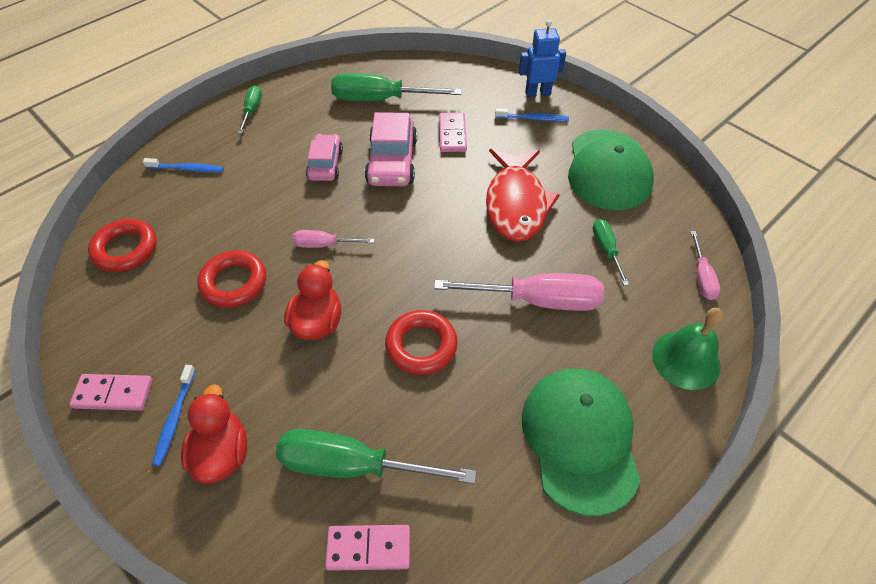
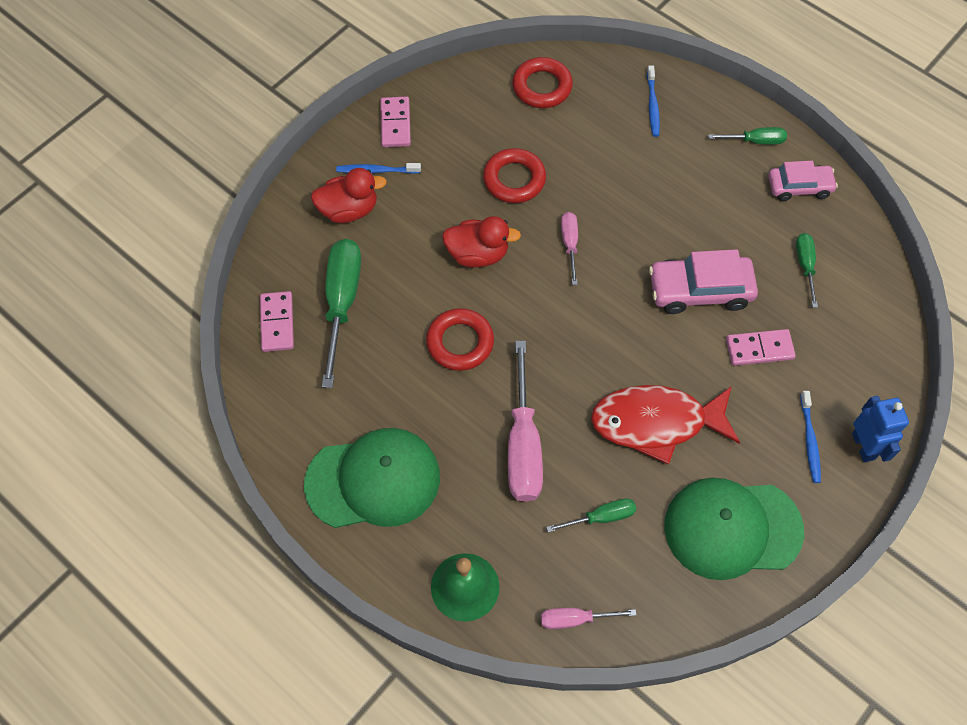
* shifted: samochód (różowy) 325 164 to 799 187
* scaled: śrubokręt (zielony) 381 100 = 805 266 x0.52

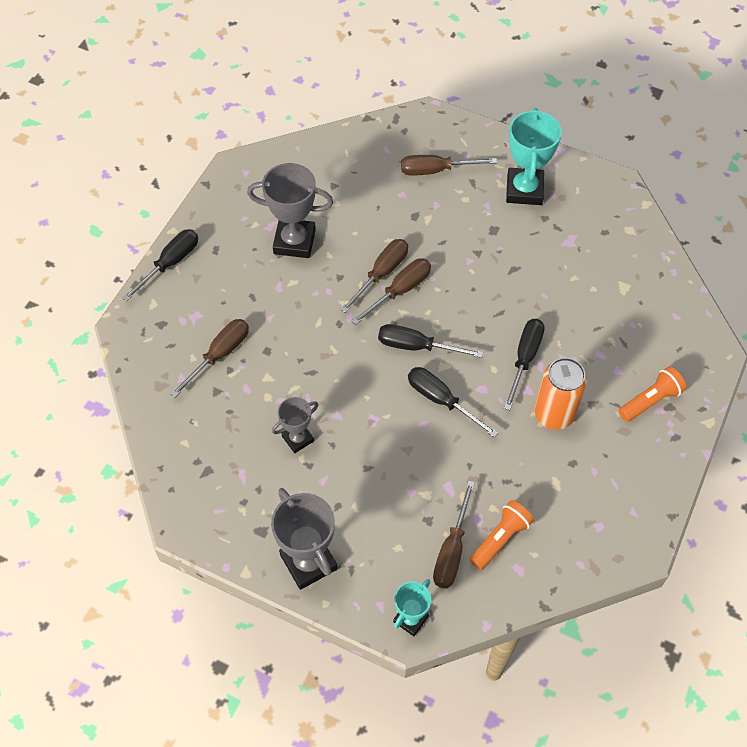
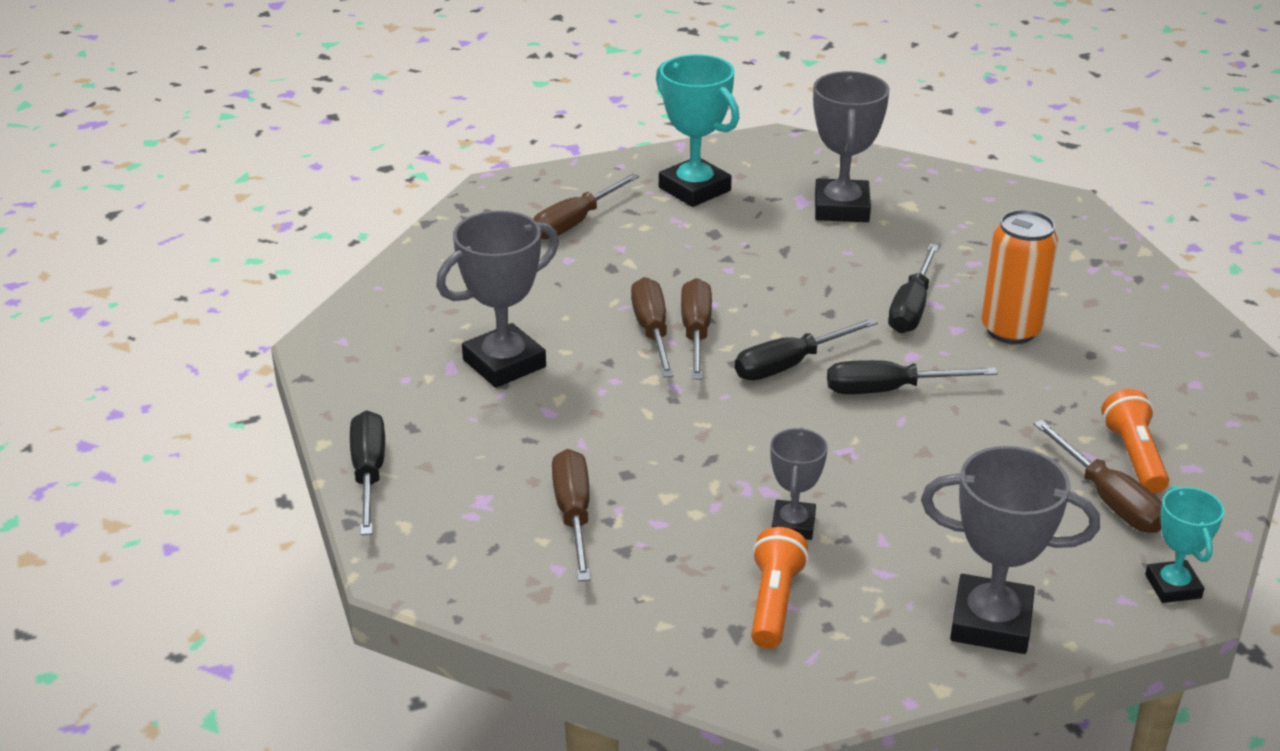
* new: puchar (szary) 841 208
* shifted: latarka (pomarańczowy) 650 400 to 774 602
* rotated: śrubokręt (czarny) 524 359 = 912 308 135 degrees counterclockwise

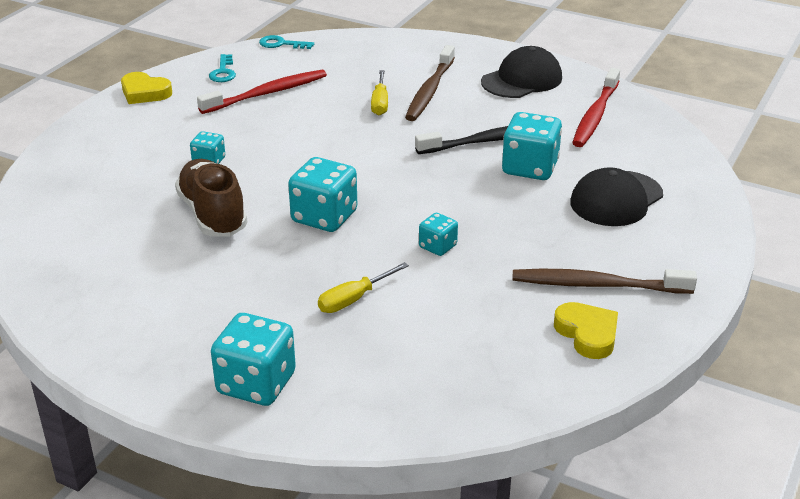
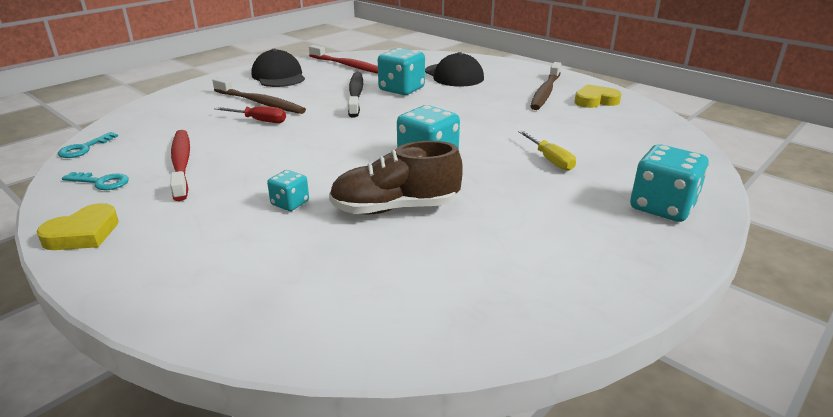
* gone: kostka do gry (turkusowy) 437 246
* repainted: śrubokręt (żółty) 380 103 to śrubokręt (czerwony) 259 121

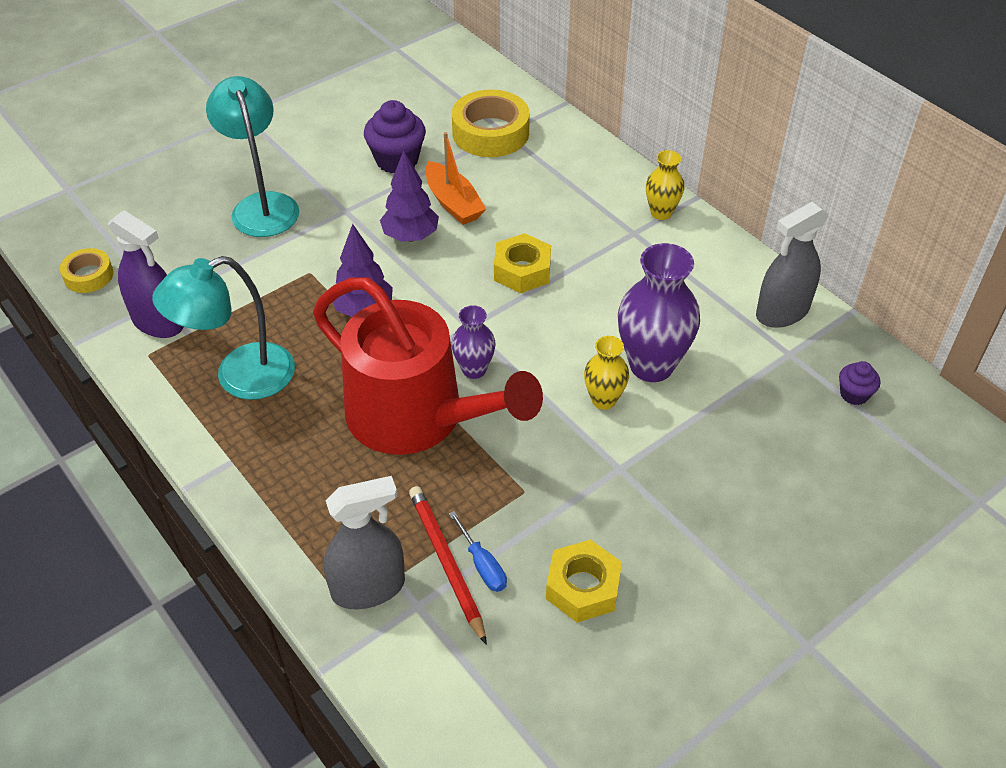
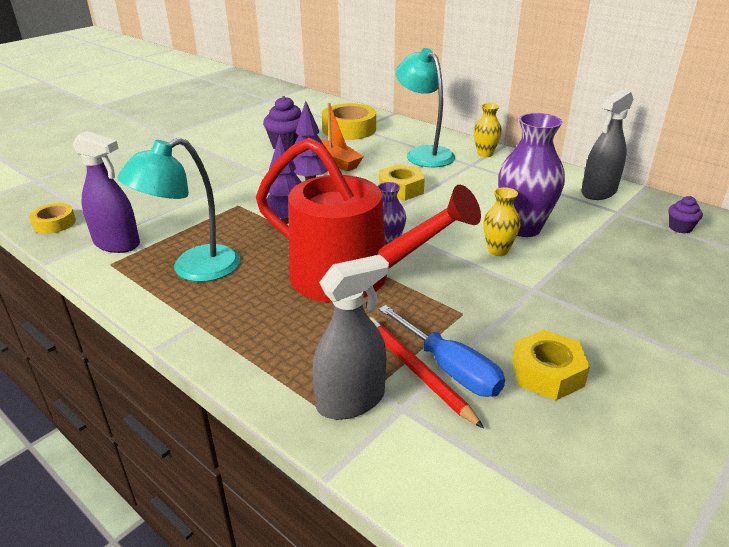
* shifted: lampka (turkusowy) 262 205 to 424 153
* scaled: śrubokręt (niebieski) 483 565 = 450 369 x1.70

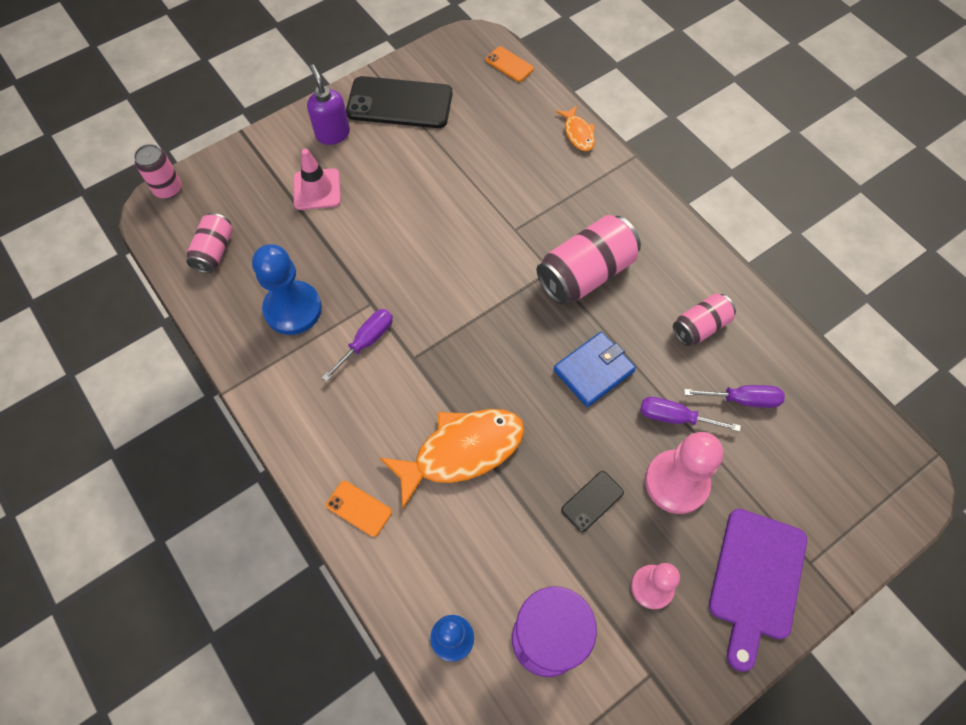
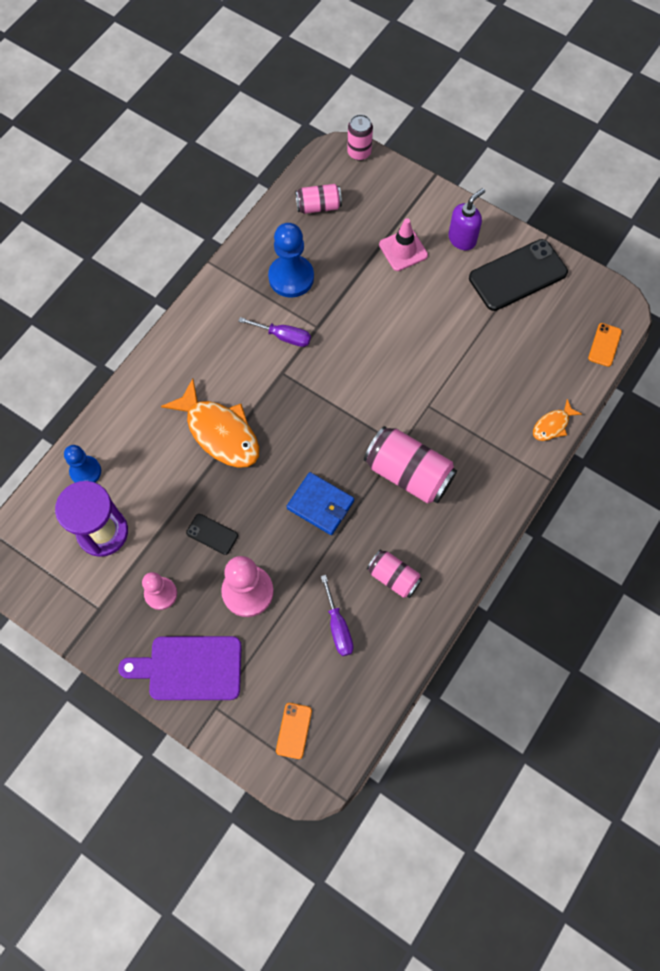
* gone: śrubokręt (fioletowy) 675 417
* shifted: telefon (pomarańczowy) 359 508 to 294 730
* rotated: telefon (czarny) 399 103 = 517 275 75 degrees clockwise

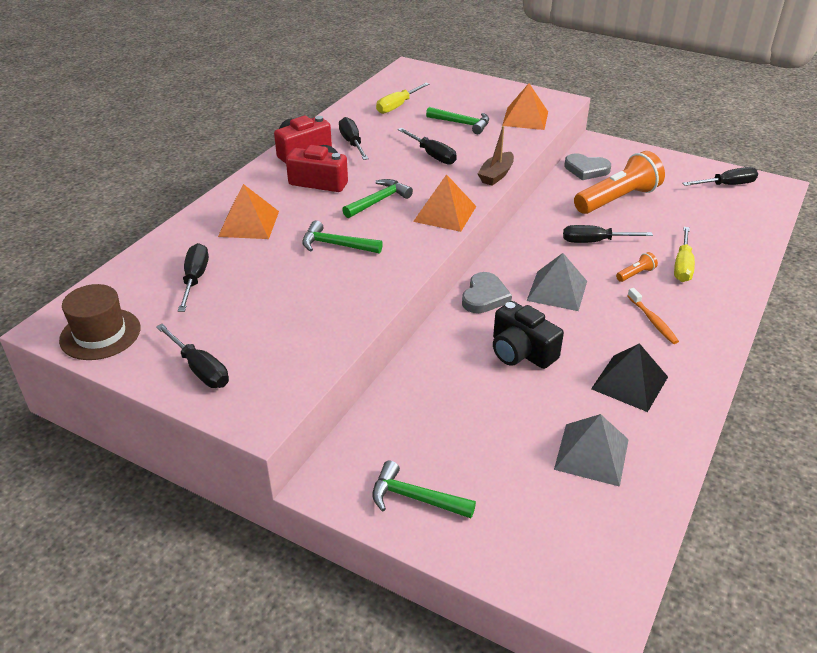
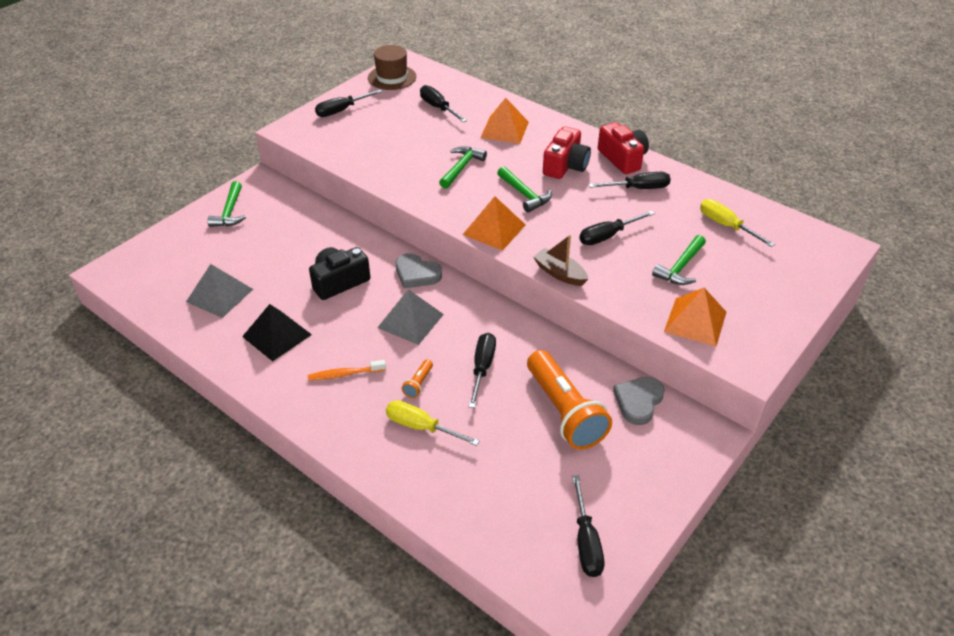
* rotated: śrubokręt (czarny) 195 279 = 438 108 135 degrees counterclockwise
* rotated: młotek (zielony) 415 498 = 230 212 150 degrees clockwise
* rotated: latarka (pomarańczowy) 635 274 = 418 384 45 degrees clockwise

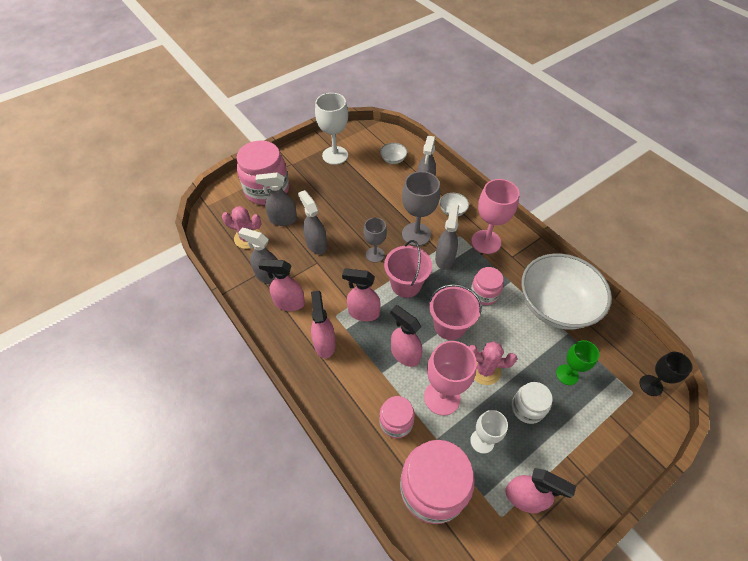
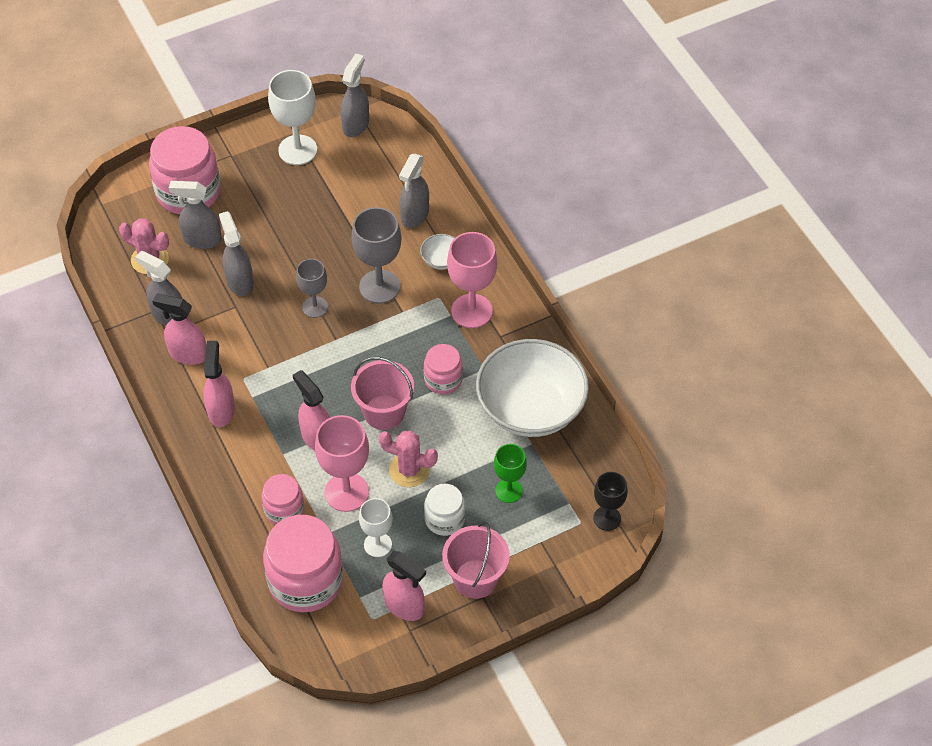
* gone: spryskiwacz (różowy) 363 313
* gone: miska (biały) 393 159
* shifted: wiadro (różowy) 406 284 to 475 579
* shifted: spryskiwacz (szary) 444 258 to 356 124

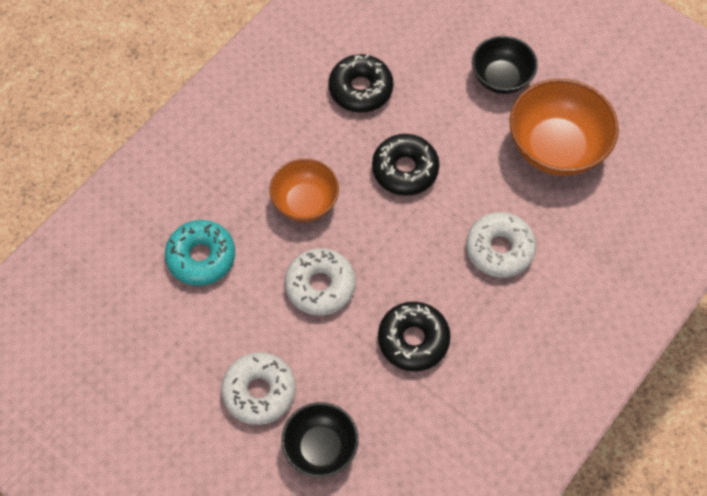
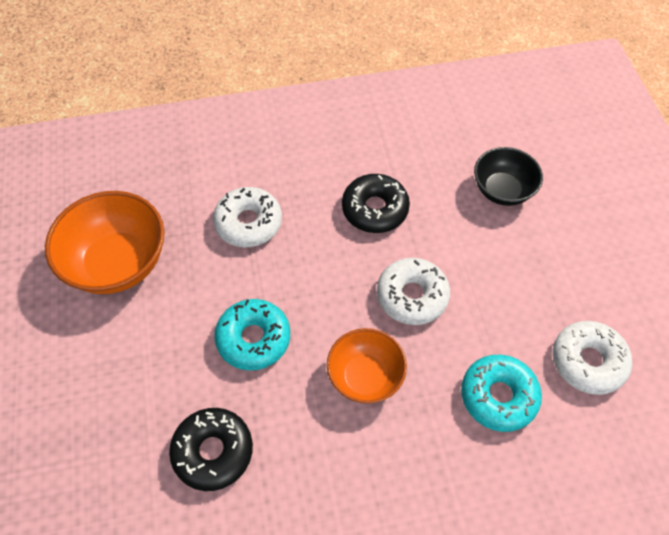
* gone: miska (czarny) 501 78
* shifted: donut (biały) 259 391 to 588 361
* repainted: donut (czarny) 405 169 to donut (turkusowy) 253 339

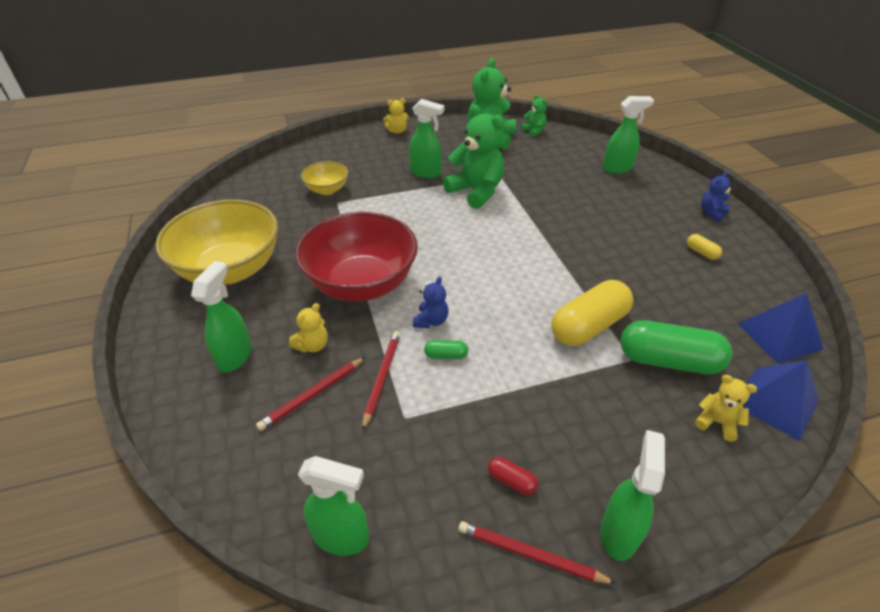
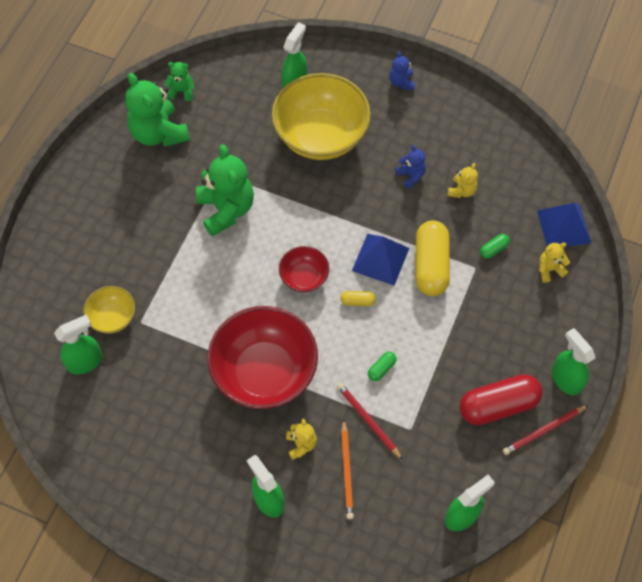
* new: miska (czerwony) 304 277
* shifted: miska (żółty) 230 269 to 321 136
* shifted: miś (żółty) 397 131 to 462 191
* shifted: spryskiwacz (zielony) 426 173 to 85 362
* shifted: miś (niebieski) 431 321 to 411 176
* shifted: kapsułka (żółty) 701 252 to 357 301
* shifted: piramida (niebieski) 779 336 to 380 259
* repainted: ołówek (czerwony) 312 395 to ołówek (pomarańczowy) 347 471
* rotated: miś (zielony) 476 191 = 226 209 75 degrees clockwise
* scaled: kapsułka (czerwony) 511 481 = 498 405 x2.33
* scaled: kapsułka (zielony) 668 361 = 493 249 x0.43

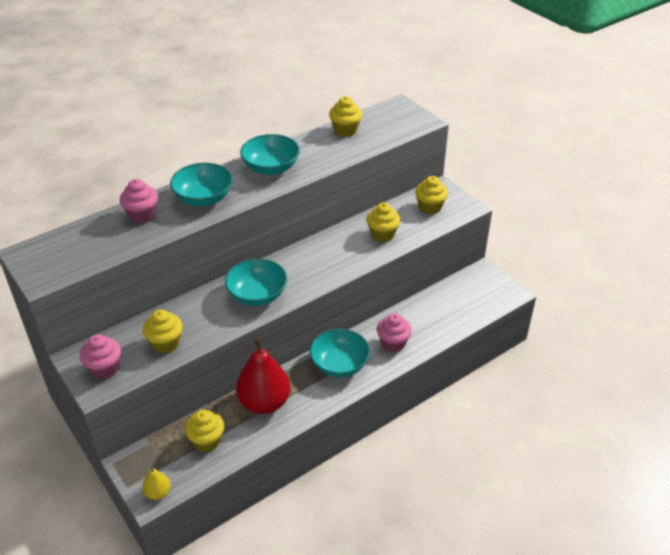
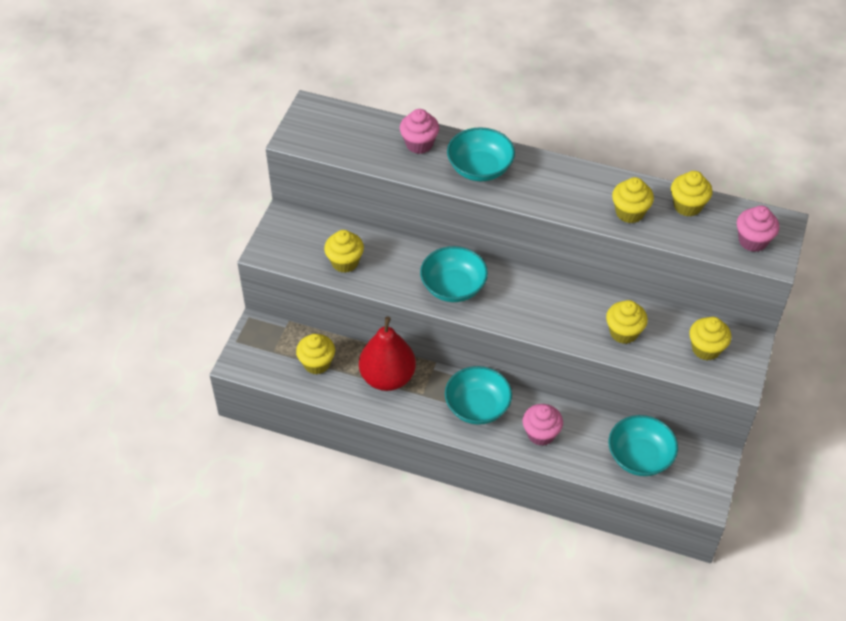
* gone: gruszka (żółty) 158 493
* new: muffinka (żółty) 629 212
* shifted: muffinka (różowy) 105 369 to 753 241
* shifted: miska (turkusowy) 271 168 to 640 457

